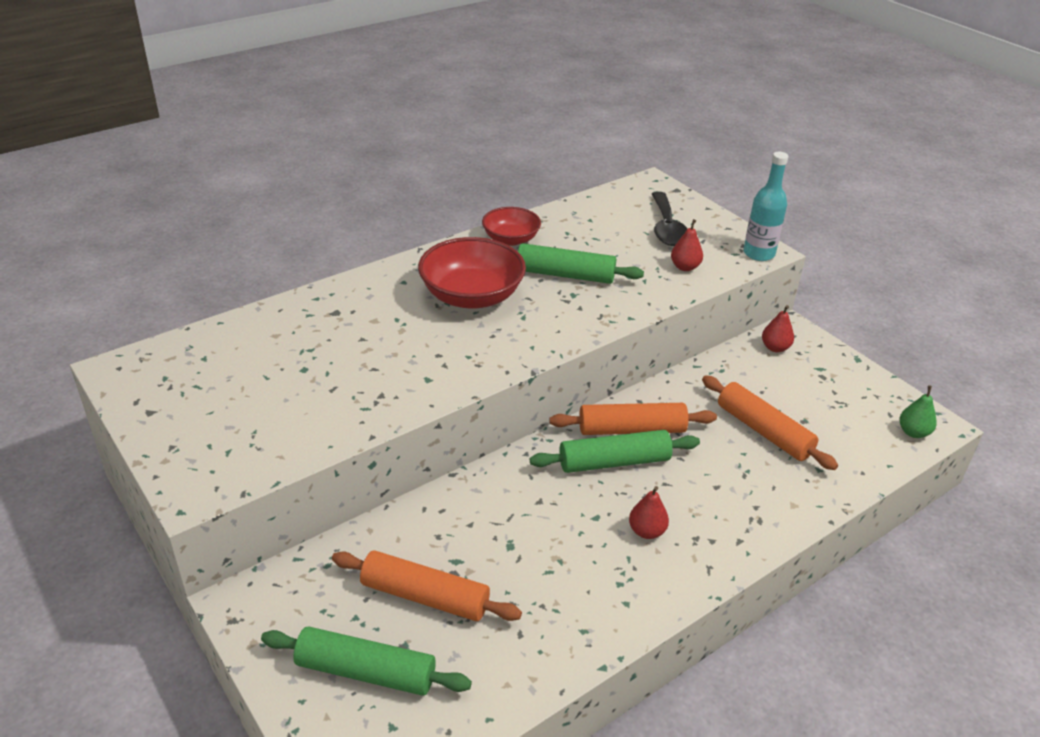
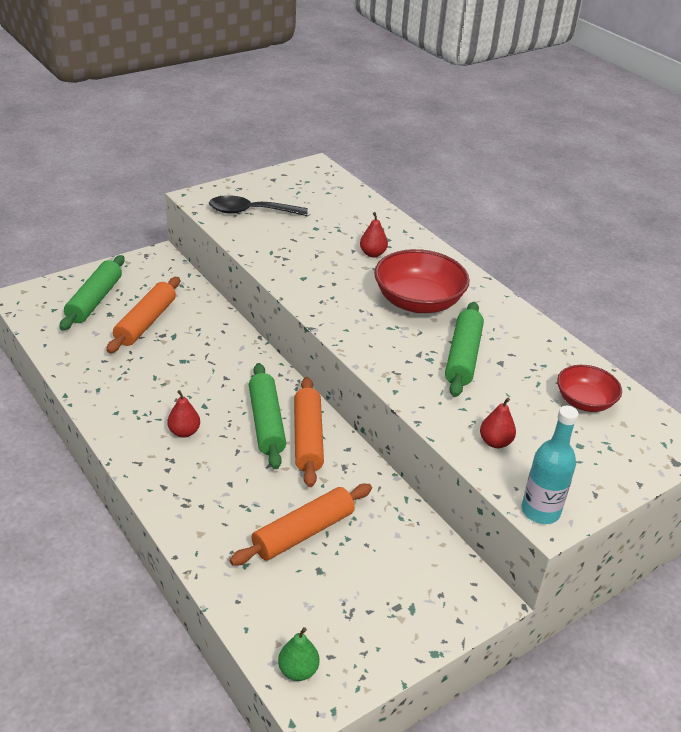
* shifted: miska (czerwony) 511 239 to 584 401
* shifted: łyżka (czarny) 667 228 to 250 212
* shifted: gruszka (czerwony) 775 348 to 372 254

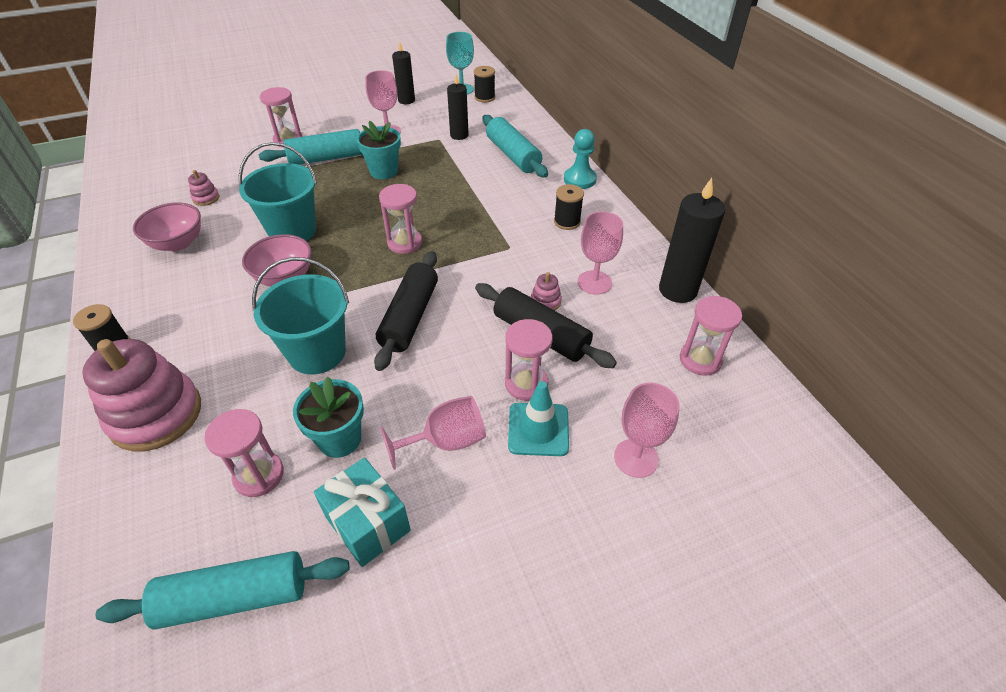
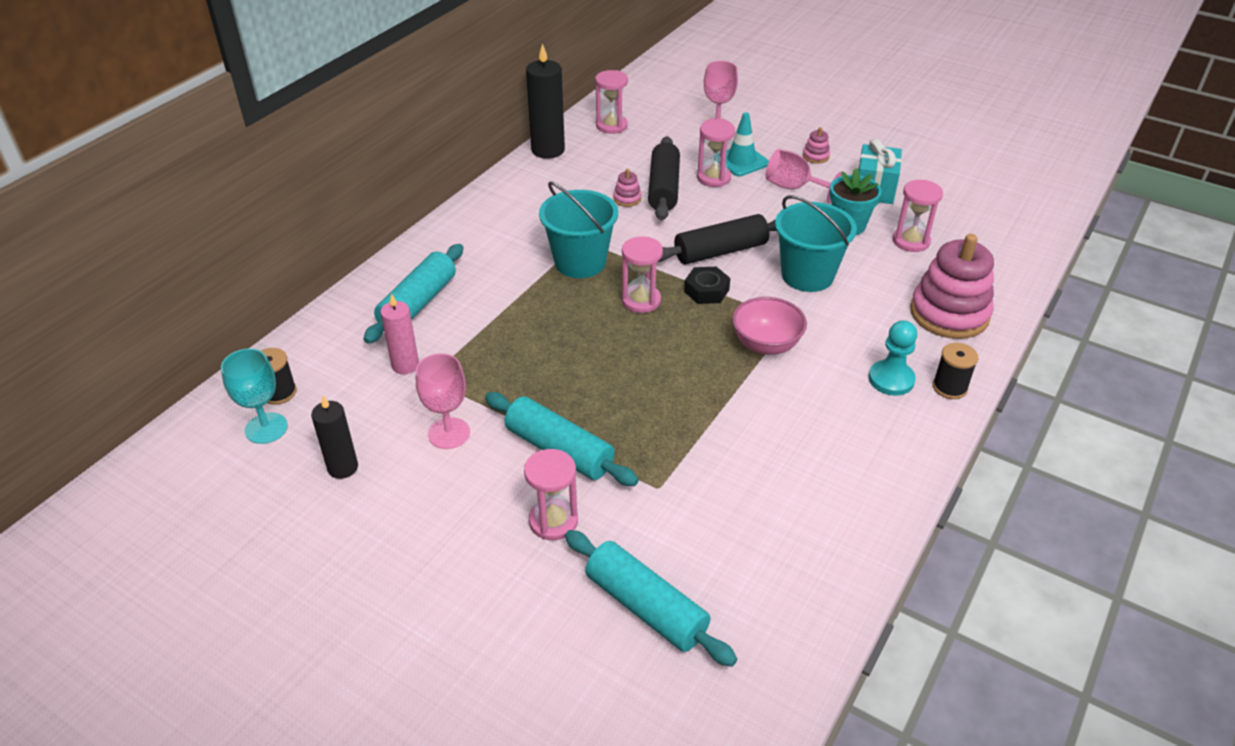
* gone: miska (różowy) 178 243
* gone: doniczka (turkusowy) 384 171
* gone: szpulka (czarny) 567 222
* gone: kielich (różowy) 594 282
* new: nakrętka (czarny) 706 291
* shifted: wałek do ciasta (turkusowy) 234 597 to 646 607
* shifted: zabawka nakładanka (różowy) 206 198 to 815 156
* shifted: wiadro (turkusowy) 292 231 to 580 262
* shifted: pionek (turkusowy) 579 179 to 891 379
* repainted: świeca (czarny) 459 135 to świeca (różowy) 405 365

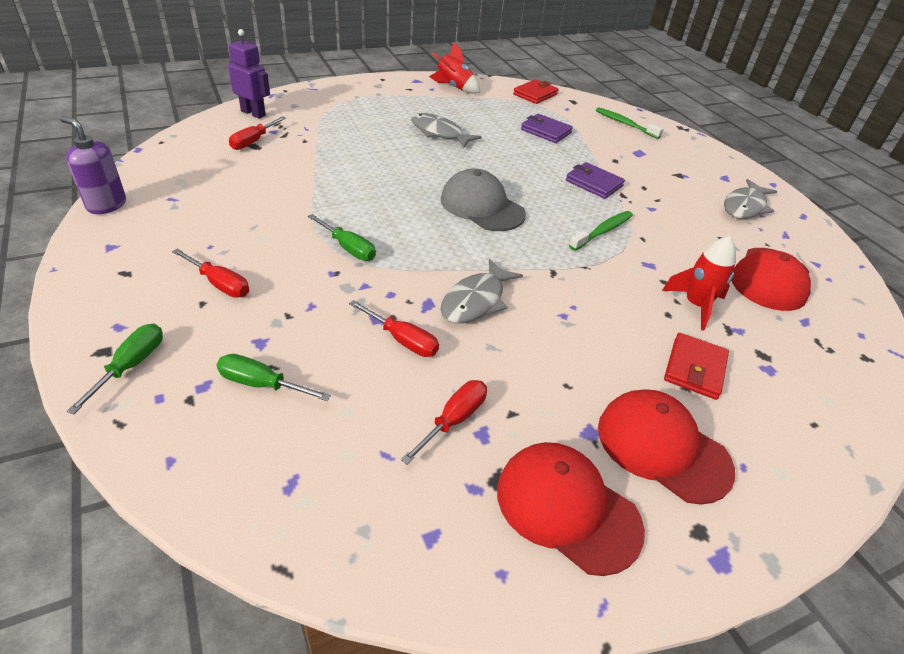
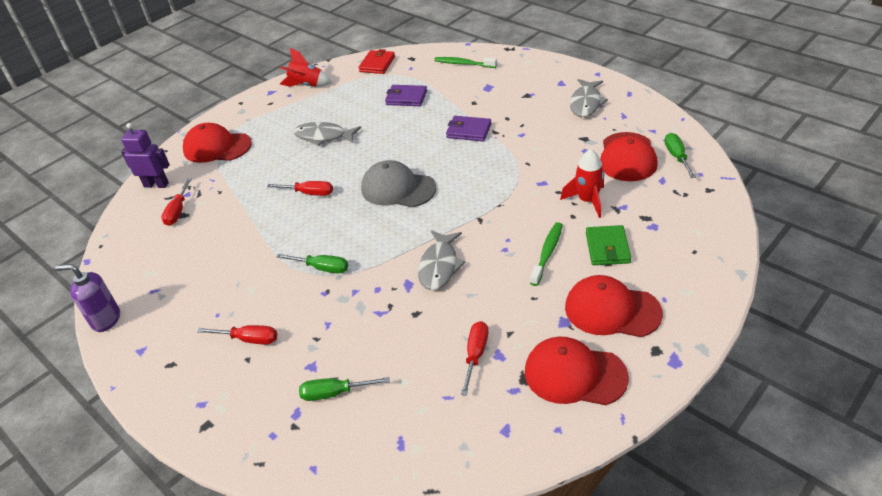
* new: czapka (czerwony) 217 147
* shifted: śrubokręt (zielony) 131 366 to 677 157
* shifted: śrubokręt (czerwony) 402 340 to 309 193
* shifted: szczoteczka do zębów (zielony) 603 231 to 547 253
* repainted: portfel (czerwony) 694 369 to portfel (zielony) 607 248

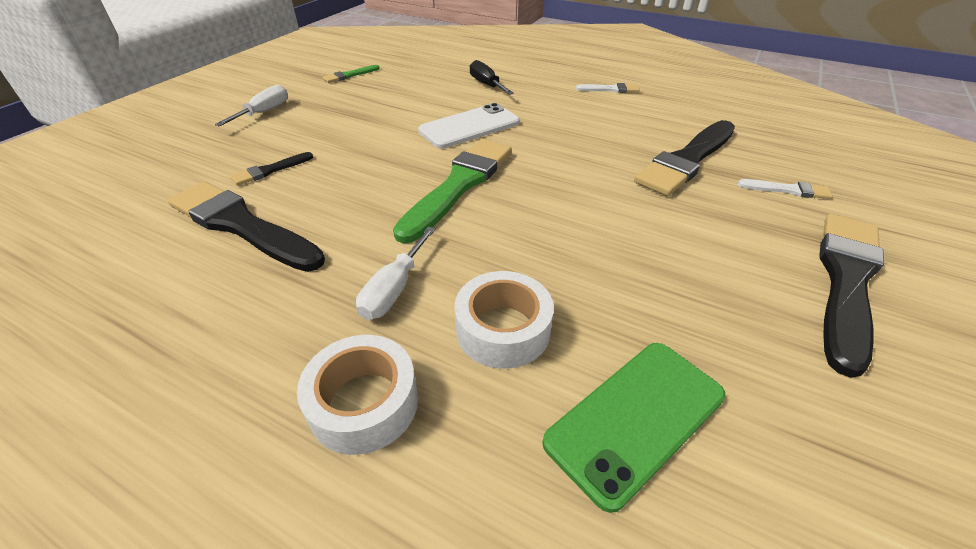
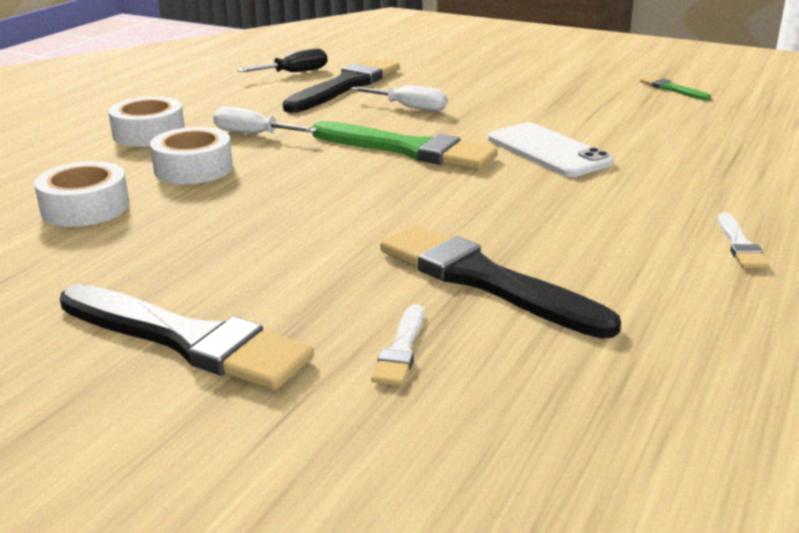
* gone: pędzel (czarny) 270 170
* shifted: śrubokręt (biały) 264 112 to 409 108
* shifted: śrubokręt (czarny) 486 85 to 294 72
* swapped: telefon (zielony) 636 418 to taśma klejąca (biały) 85 208

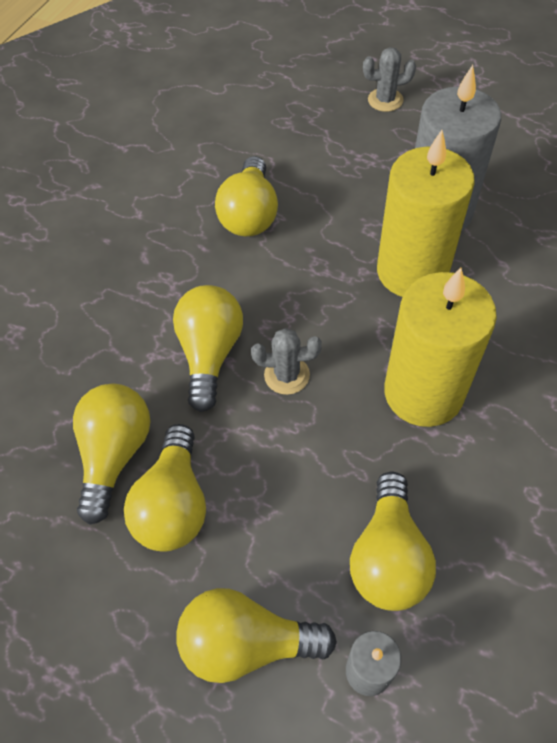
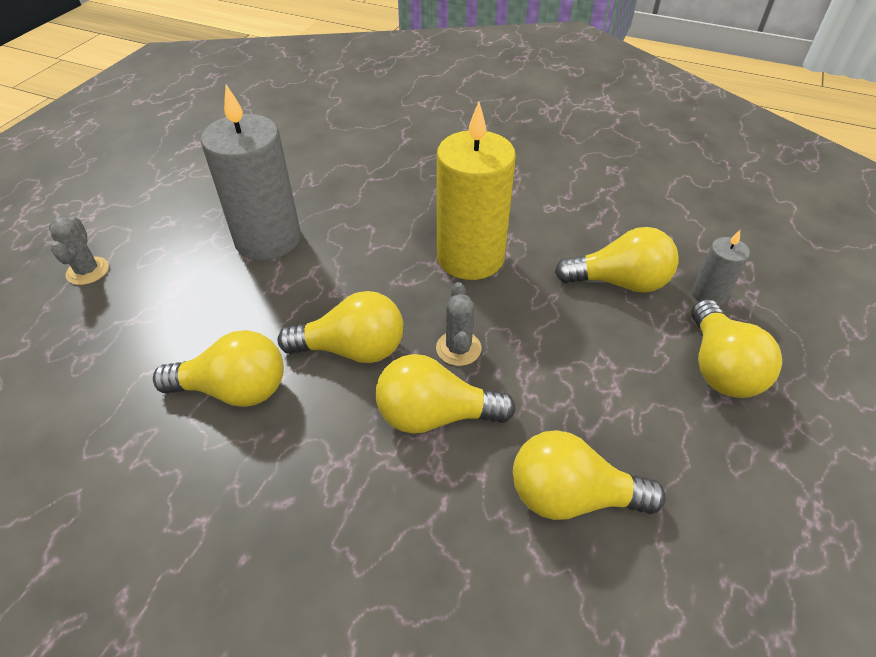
* gone: świeca (żółty) 412 271
* shifted: żarówka (żółty) 174 504 to 352 349

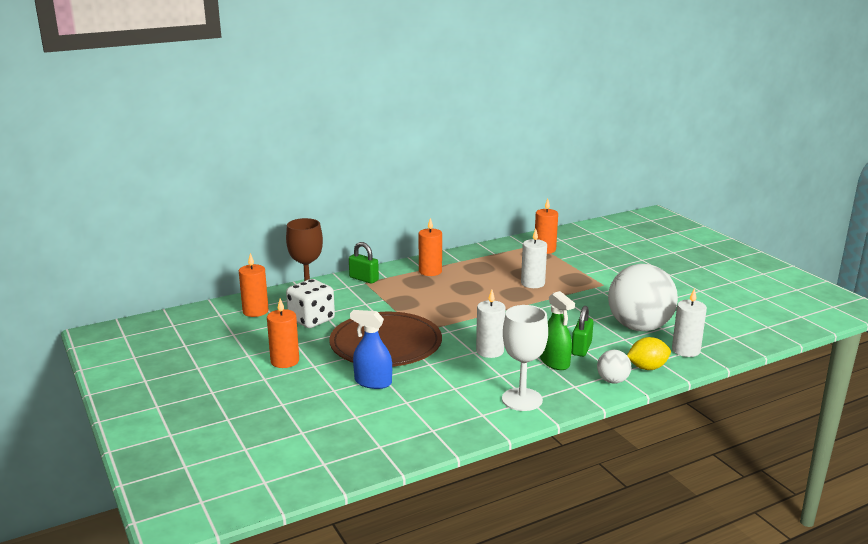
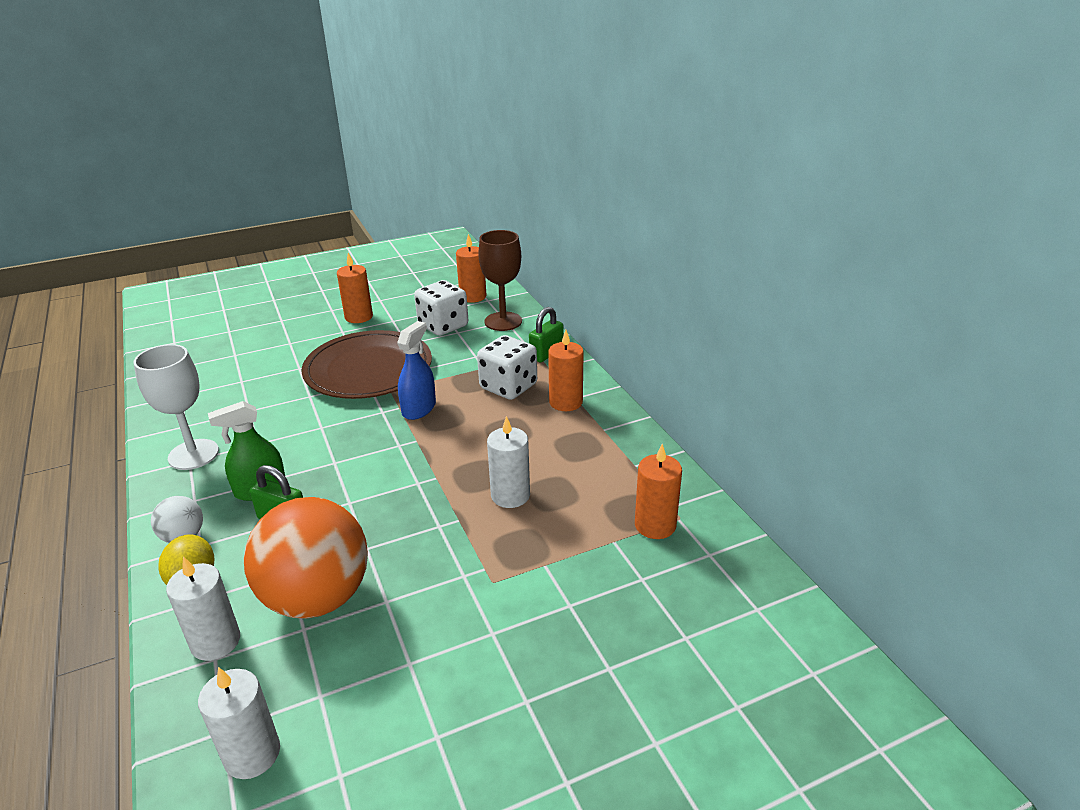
* new: kostka do gry (biały) 508 387
* shifted: spryskiwacz (niebieski) 373 382 to 419 408
* shifted: świeca (biały) 490 351 to 252 754
* repainted: piłka (biały) 639 327 to piłka (pomarańczowy) 317 597

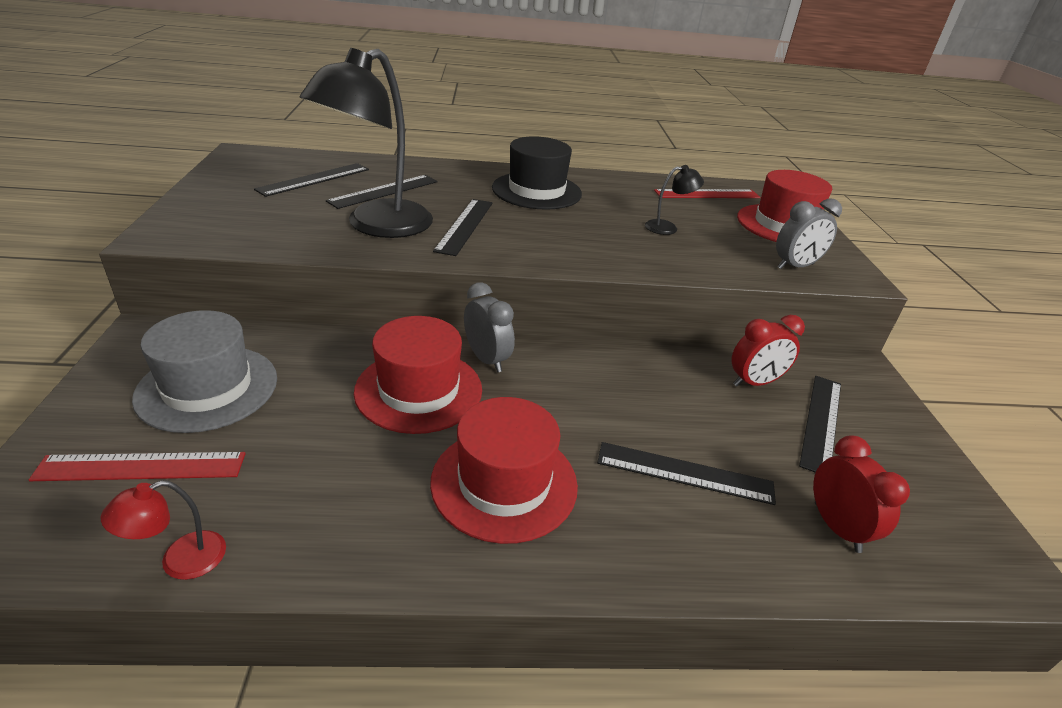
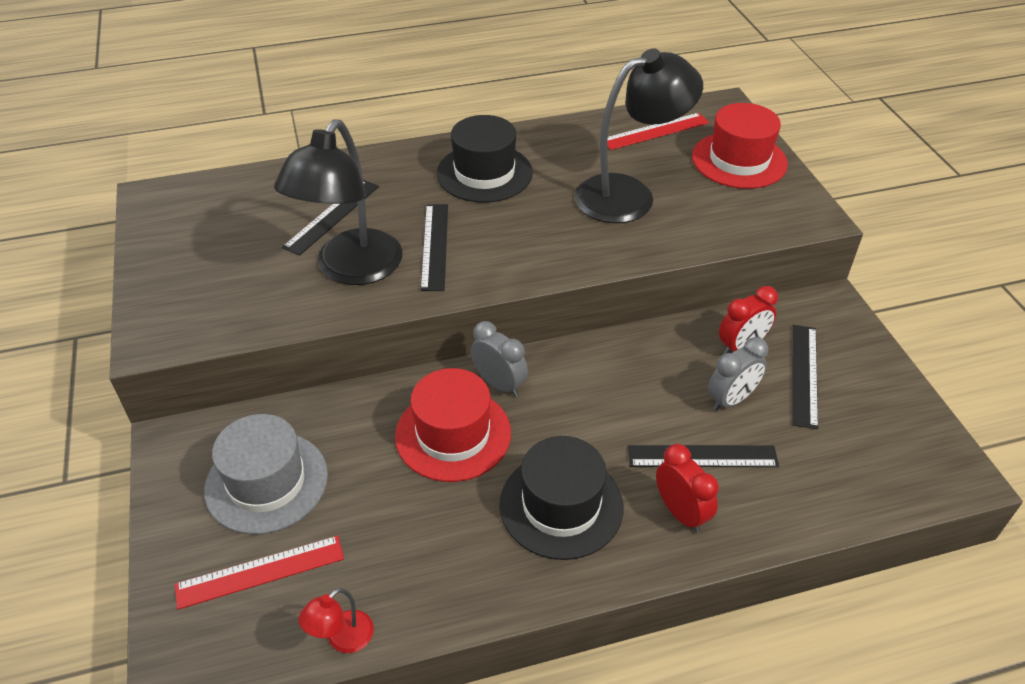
* gone: linijka (czarny) 314 179
* shifted: budzik (szary) 795 266 to 731 400
* shifted: budzik (czerwony) 837 527 to 681 512
* repainted: kapelusz (czerwony) 504 483 to kapelusz (czarny) 561 505
* scaled: lampka (czarny) 667 227 = 629 194 x2.37

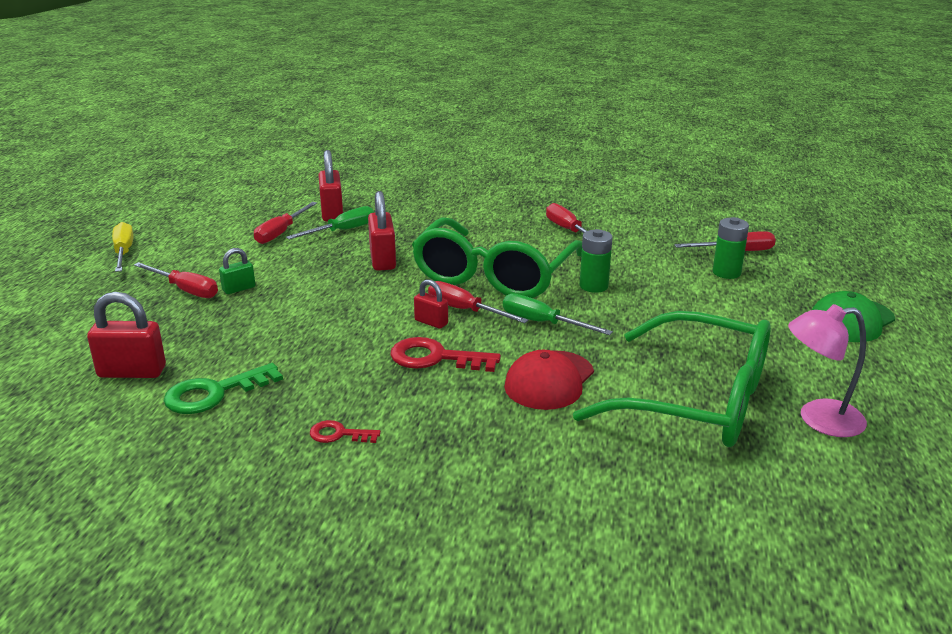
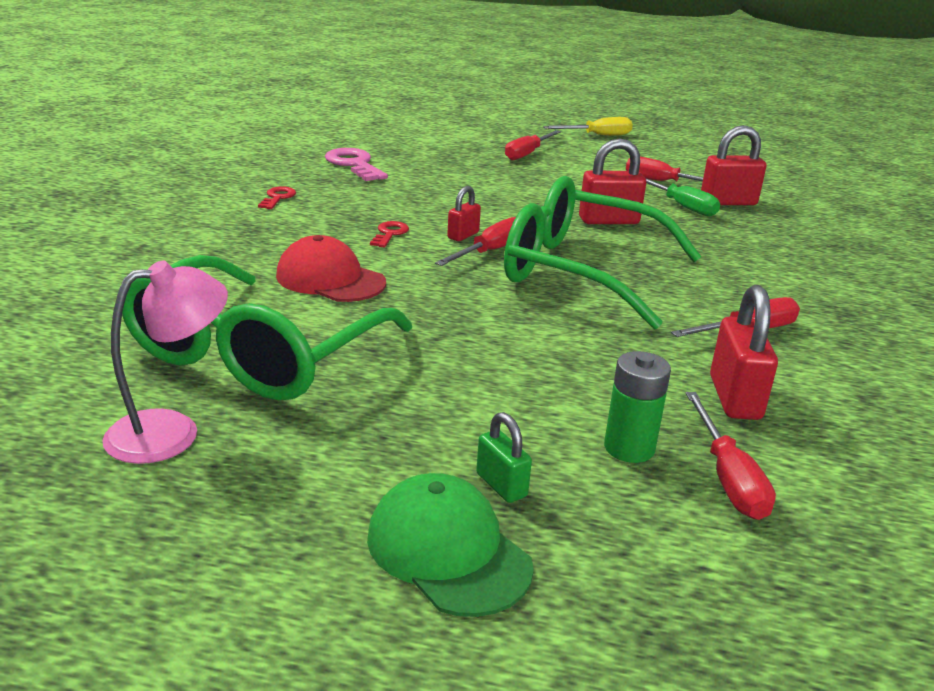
* gone: śrubokręt (zielony) 542 323
* gone: bateria (zielony) 593 286
* shifted: kłódka (czerwony) 132 372 to 734 398
* shifted: kłódka (zielony) 239 289 to 501 485
* repainted: klucz (zielony) 214 393 to klucz (różowy) 354 164
* rotated: lampka (różowy) 818 419 = 172 432 60 degrees clockwise
* scaled: klucz (czerwony) 435 358 = 390 234 x0.56

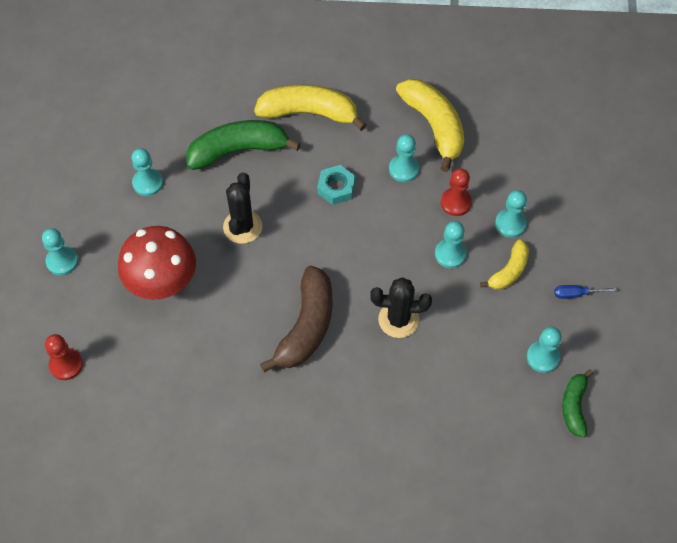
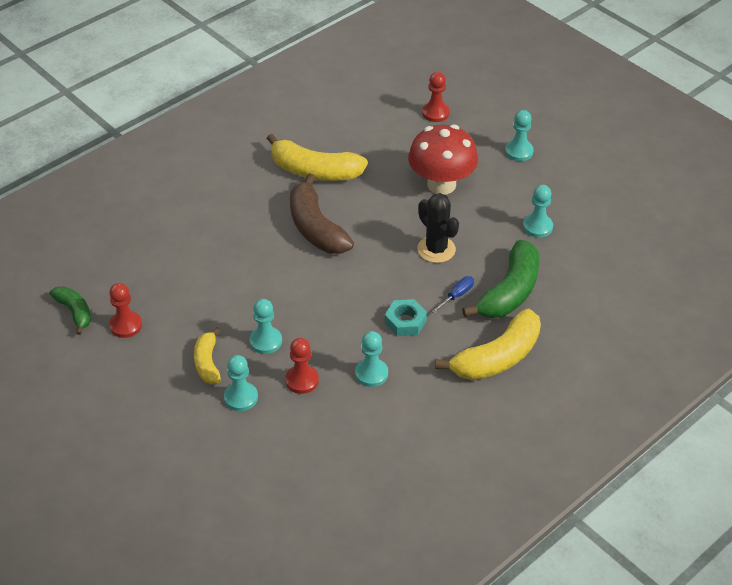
* gone: kaktus (czarny) 398 320
* shifted: banan (żółty) 434 126 to 314 171
* shifted: śrubokręt (niebieski) 576 294 to 457 295
* repainted: pionek (turkusowy) 543 357 to pionek (czerwony) 126 325

